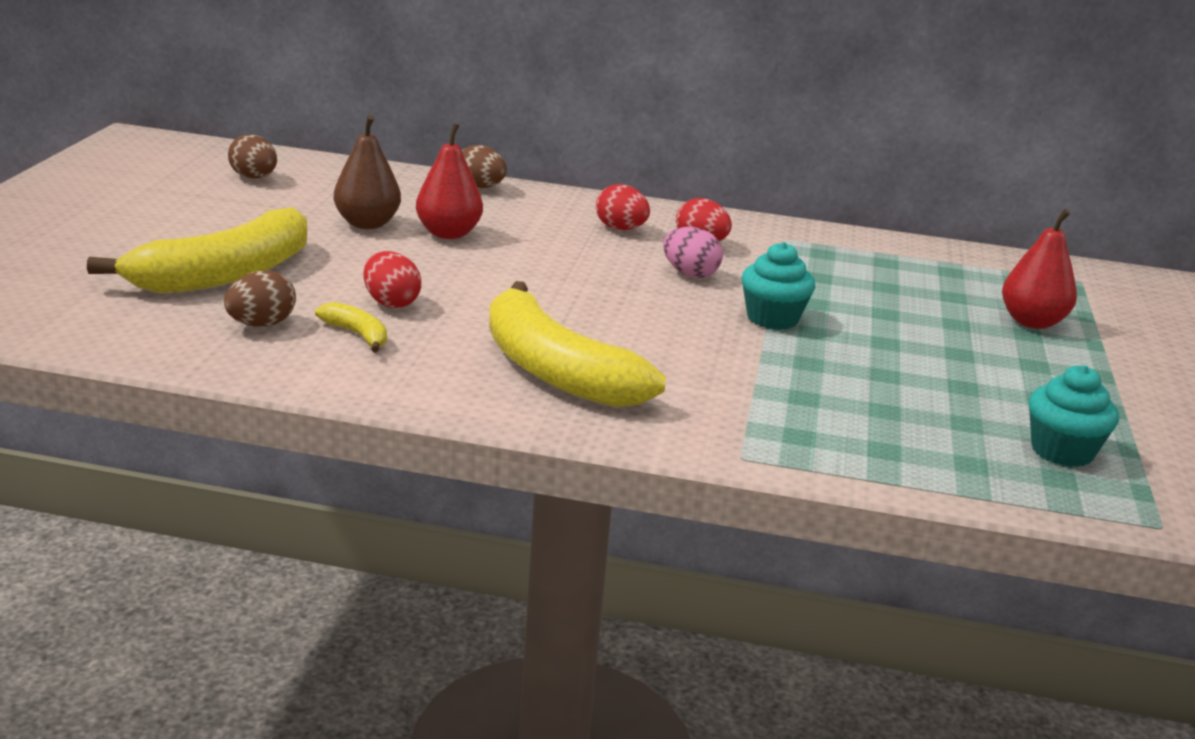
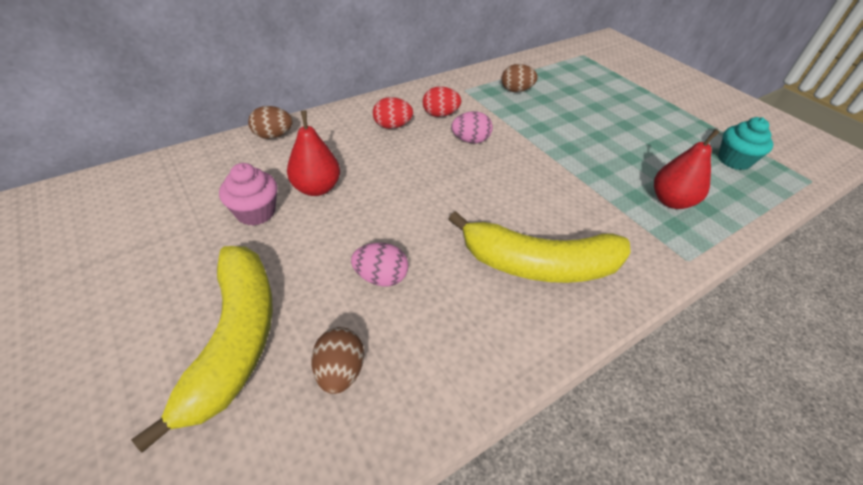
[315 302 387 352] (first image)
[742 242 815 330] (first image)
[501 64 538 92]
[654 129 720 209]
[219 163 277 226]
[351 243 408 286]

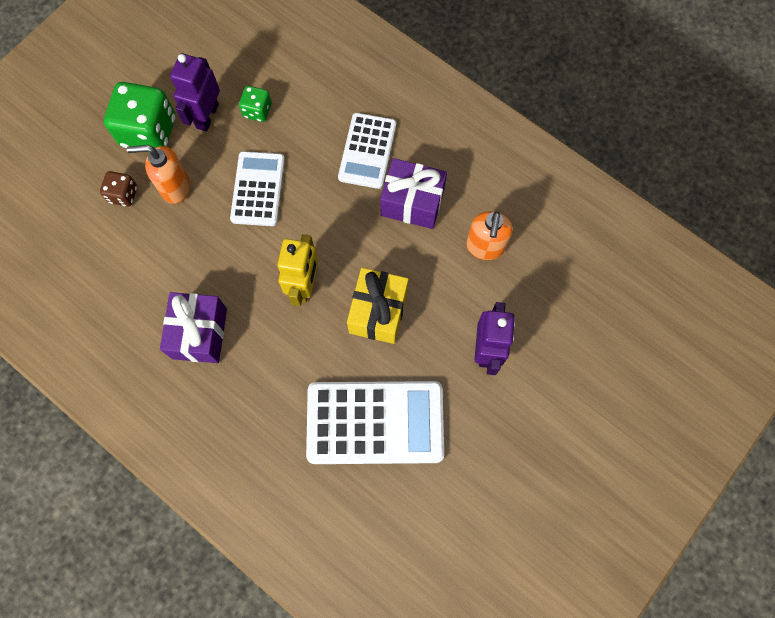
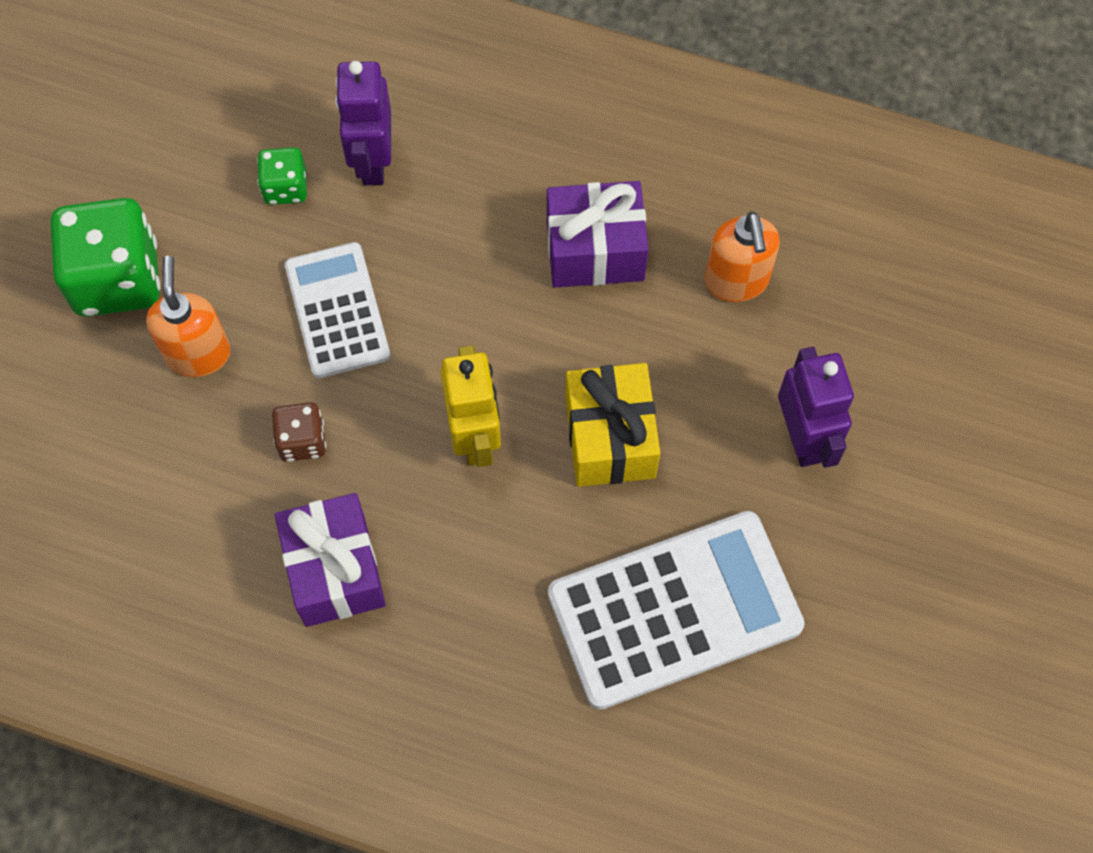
[338 113 396 189] (first image)
[272 402 326 462]
[335 61 391 185]
[146 256 230 377]

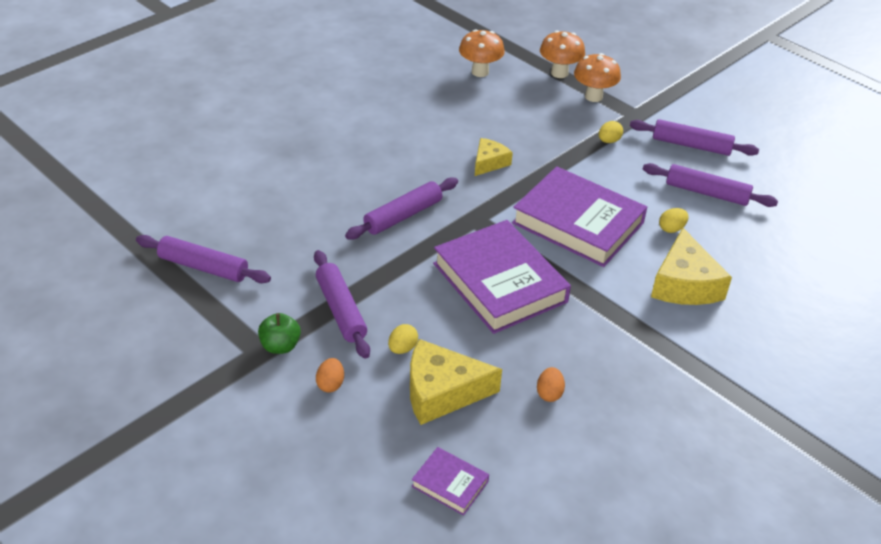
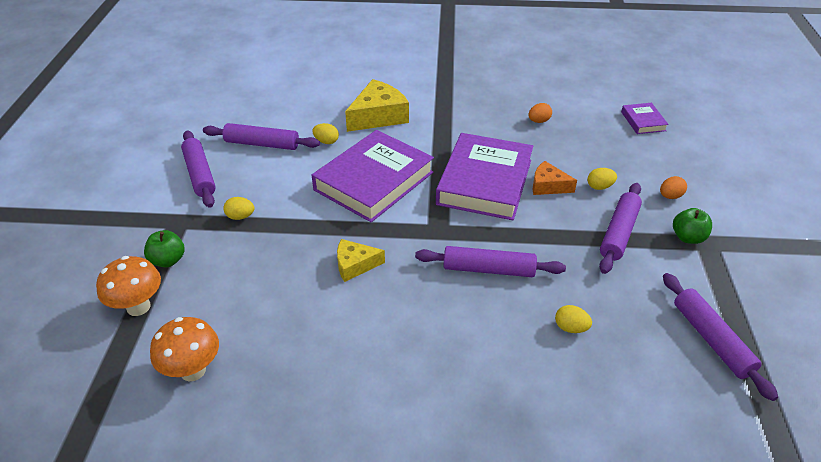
[410 339 502 425] (first image)
[533 161 577 195]
[555 305 592 333]
[144 230 185 267]
[312 130 434 222]
[203 123 320 150]

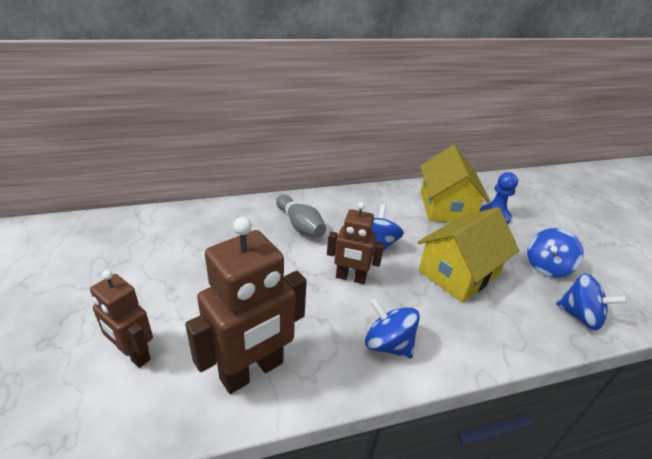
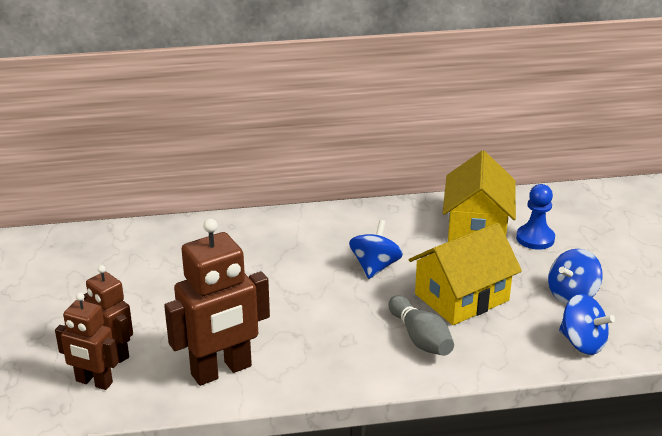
[365 298 420 359] (first image)
[388 295 454 356]
[55 293 118 390]

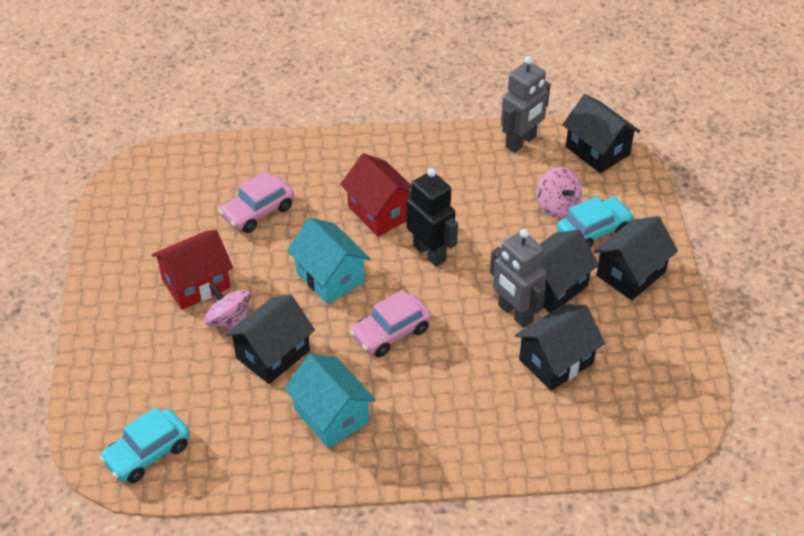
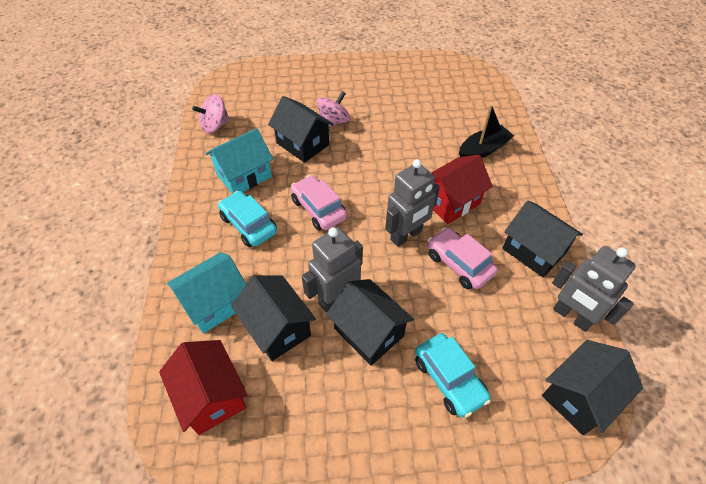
[459 105 514 158]
[218 191 277 247]
[159 340 248 435]
[427 227 498 290]
[167 252 246 334]
[192 94 230 133]
[502 201 583 277]
[385 159 440 247]

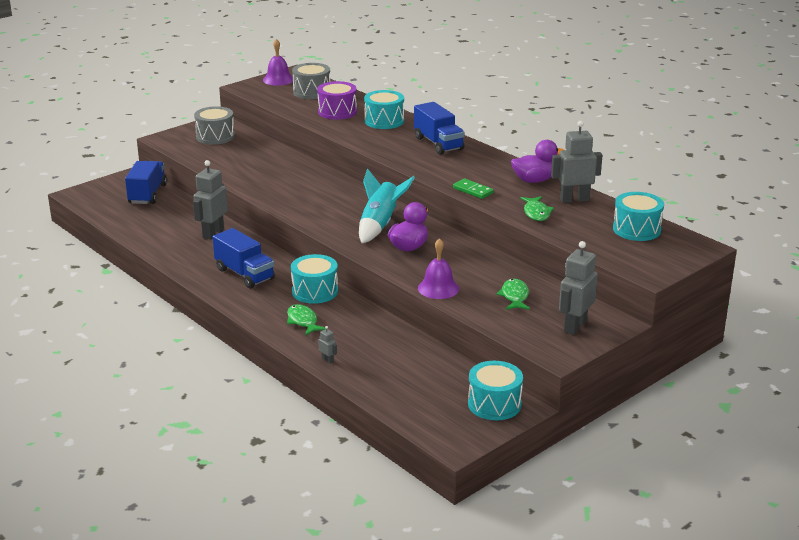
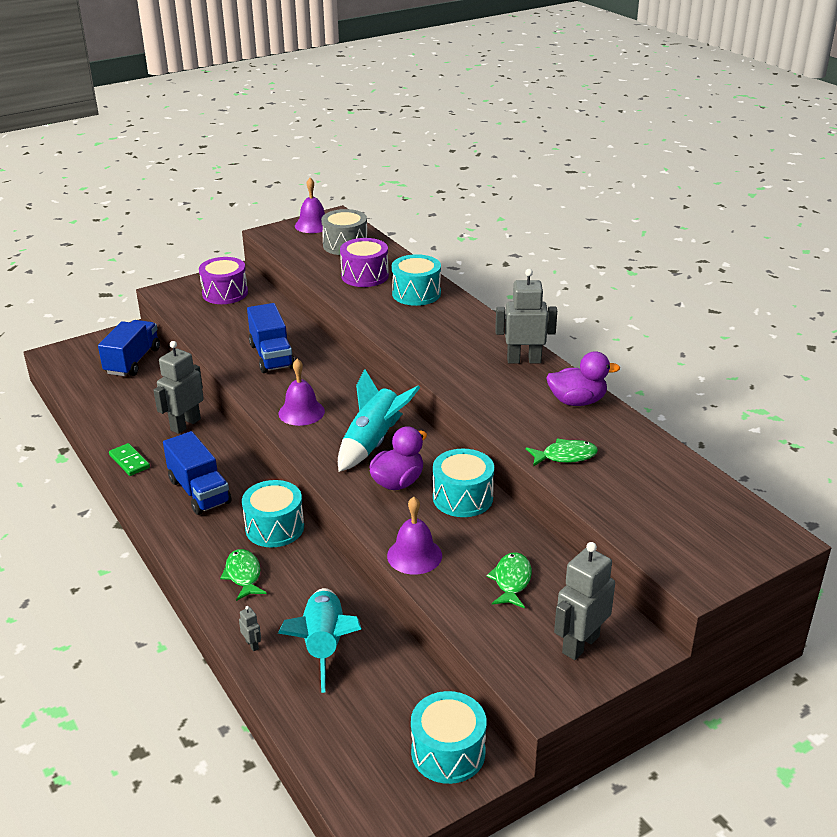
[278 359 325 426]
[278 588 362 693]
[247 303 295 373]
[109 443 150 476]
[495 269 557 364]
[433 449 494 517]
[199 257 248 304]
[526 438 598 467]

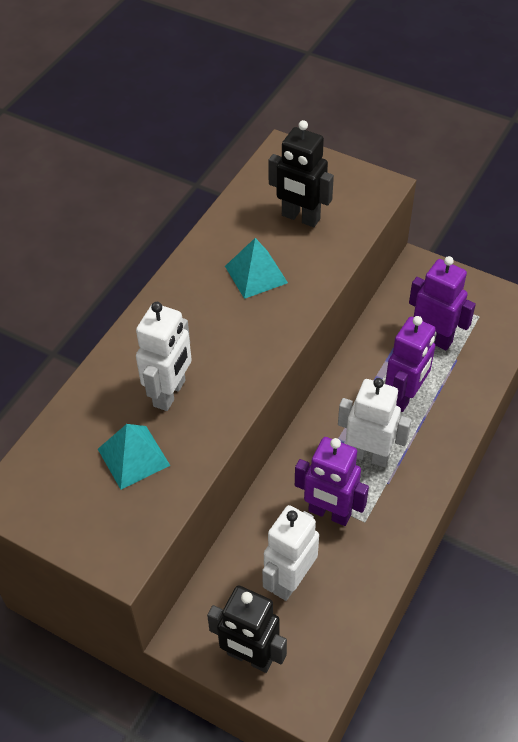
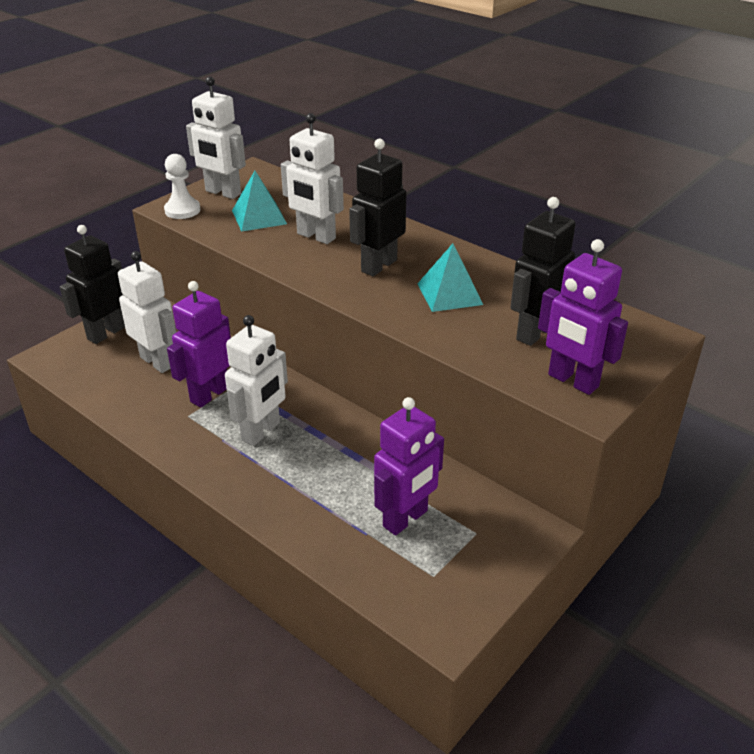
[164 154 201 219]
[186 76 246 199]
[349 139 406 276]
[538 239 628 395]

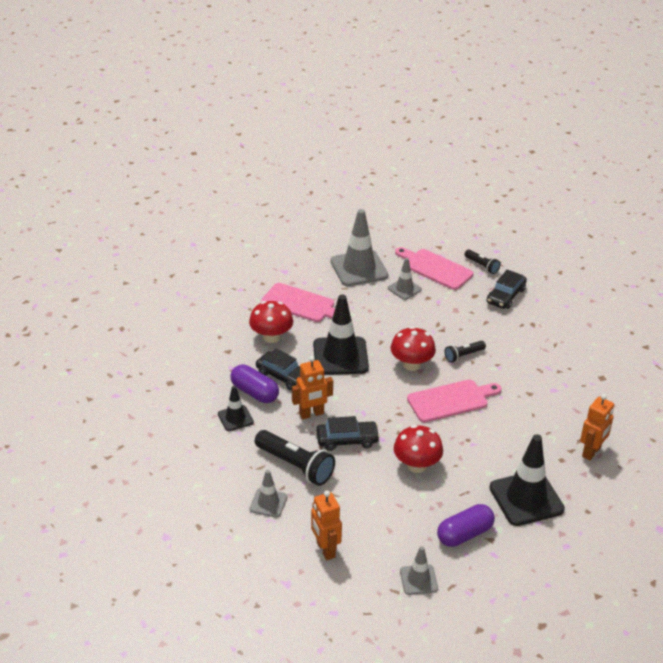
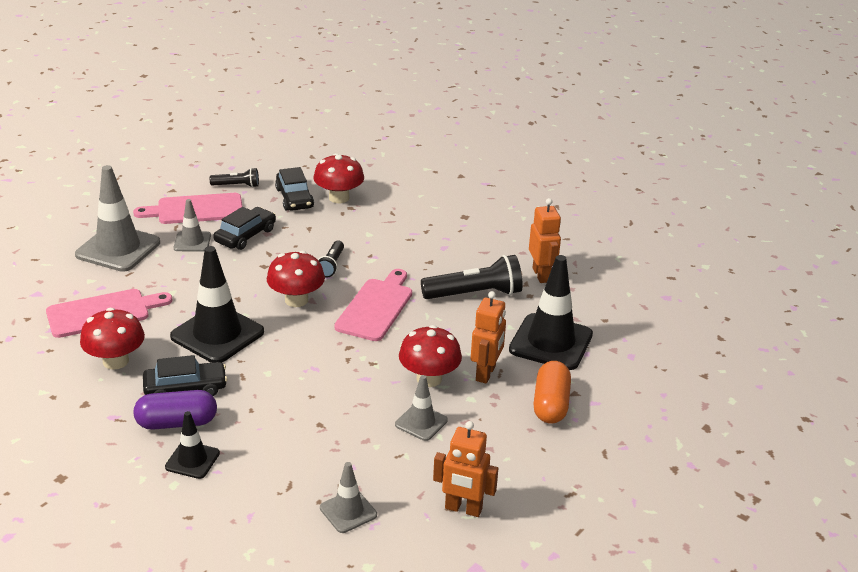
[313 153 364 203]
[421 255 523 299]
[471 291 506 383]
[213 207 276 250]
[395 375 448 441]
[533 361 571 423]

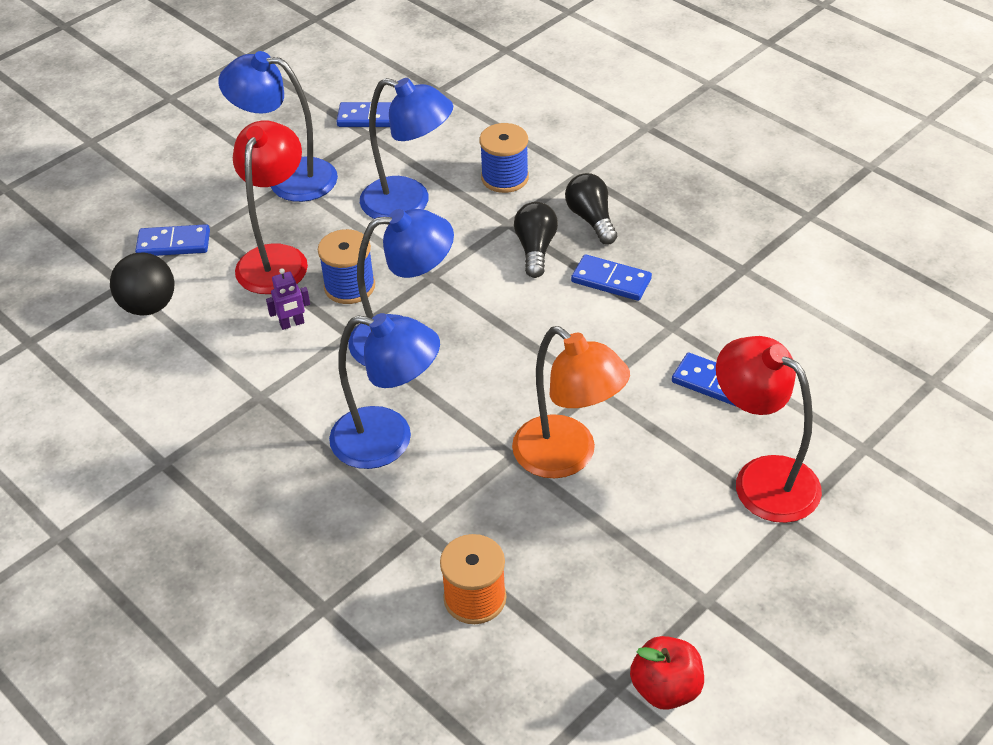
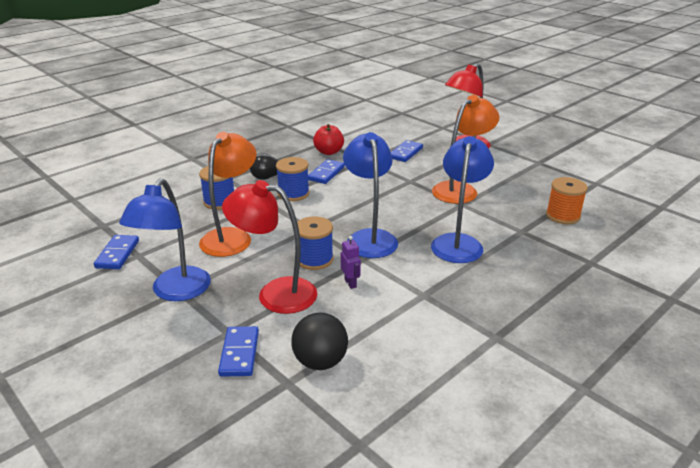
[313 124 344 155]
[276 157 309 201]
[199 132 257 257]

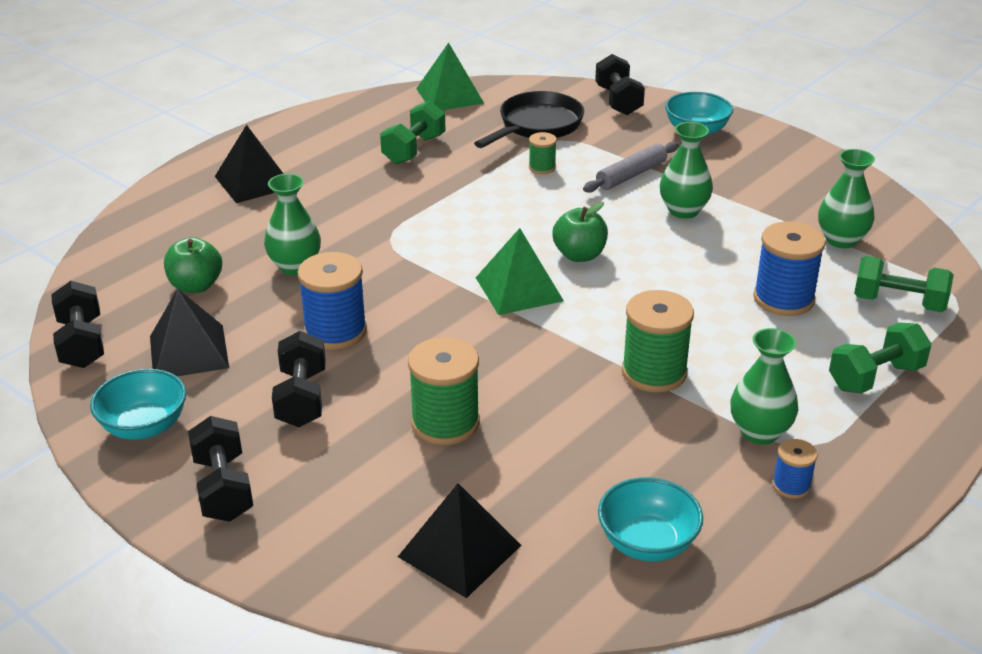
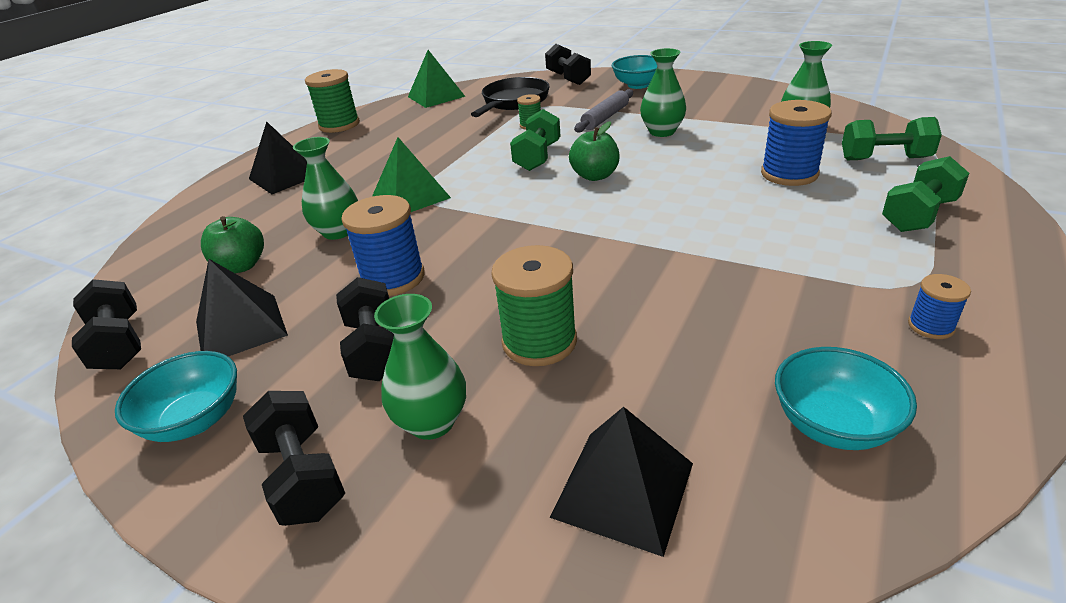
[510 109 560 171]
[372 137 451 212]
[305 69 360 133]
[374 294 466 440]

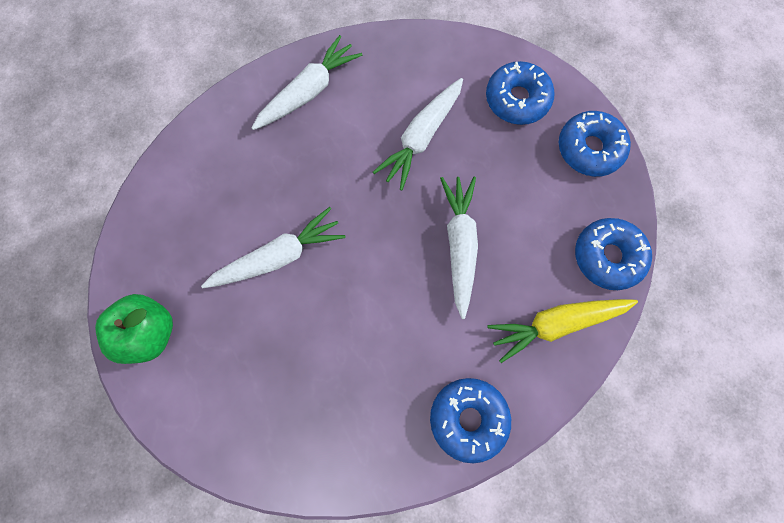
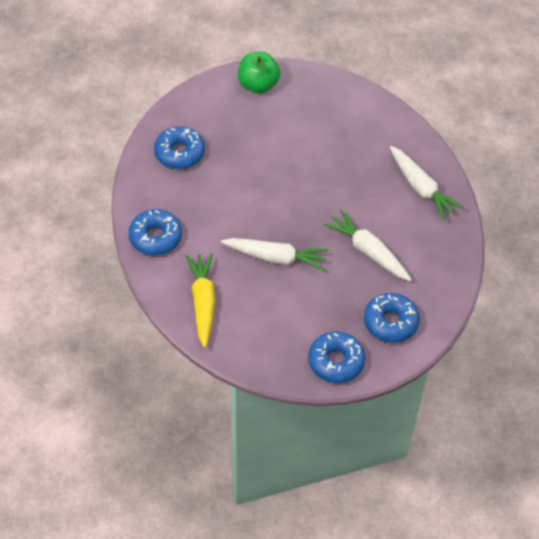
[201 207 346 288] (first image)
[154 126 205 169]

